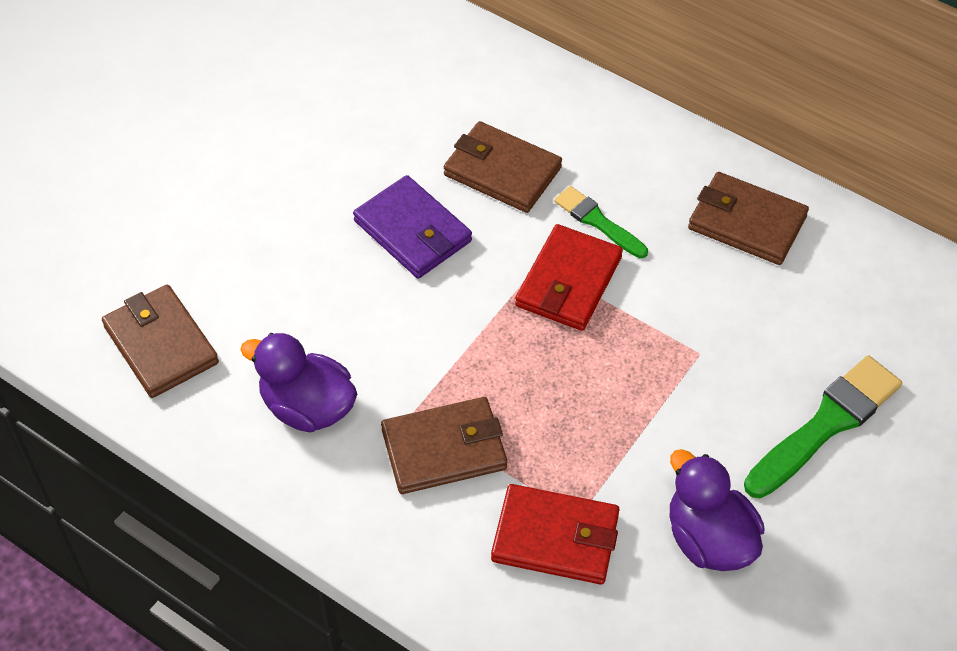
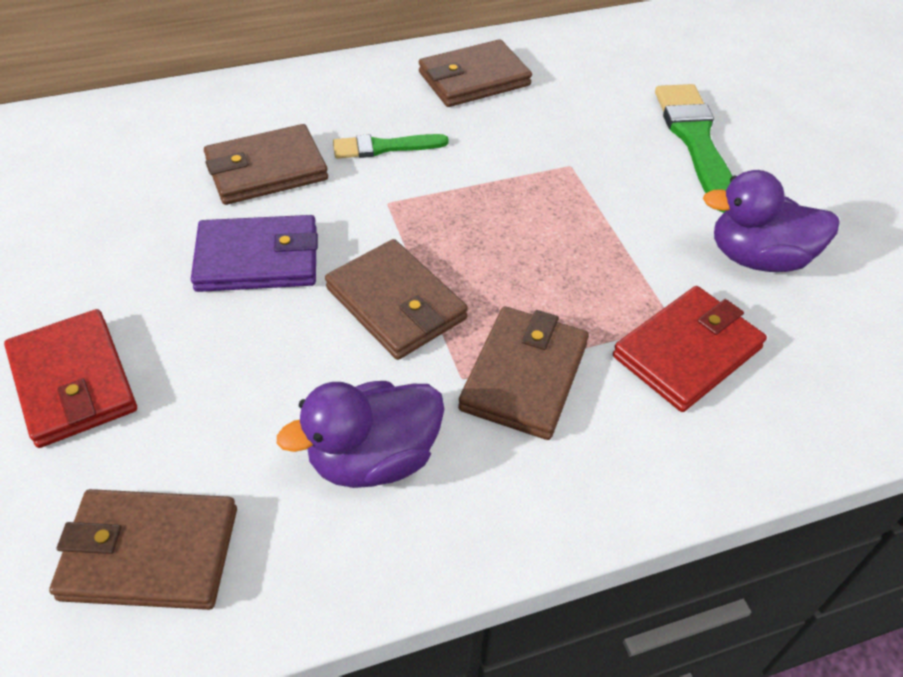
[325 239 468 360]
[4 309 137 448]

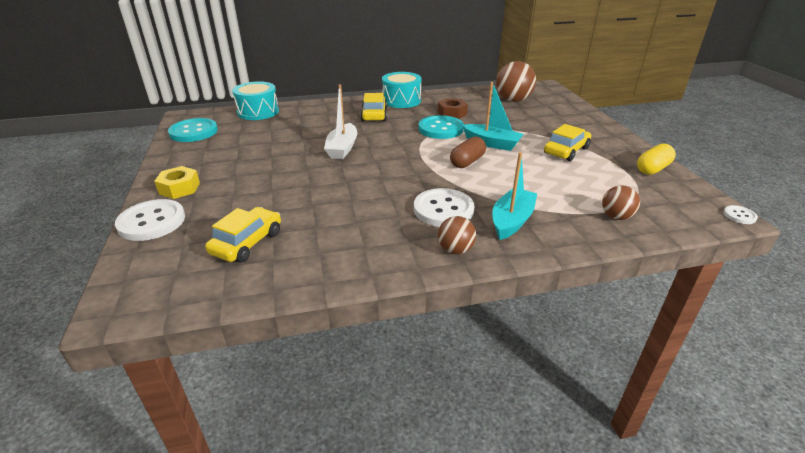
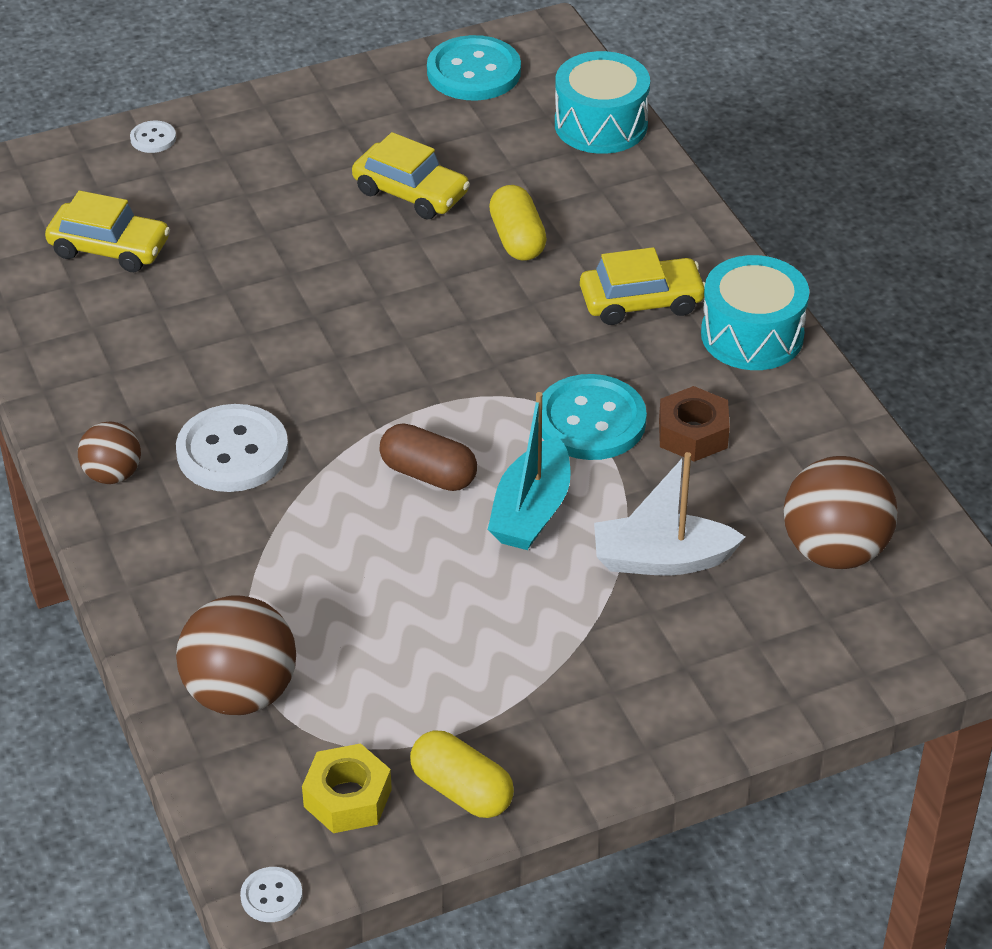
[492 152 537 240] (first image)
[489 185 547 261]
[302 743 392 833]
[594 452 745 575]
[352 132 470 220]
[130 121 176 153]
[176 595 296 715]

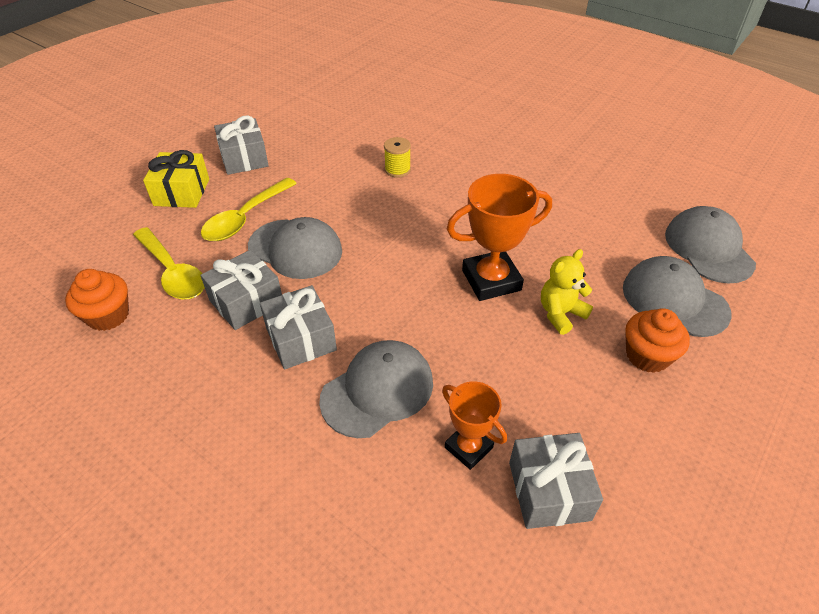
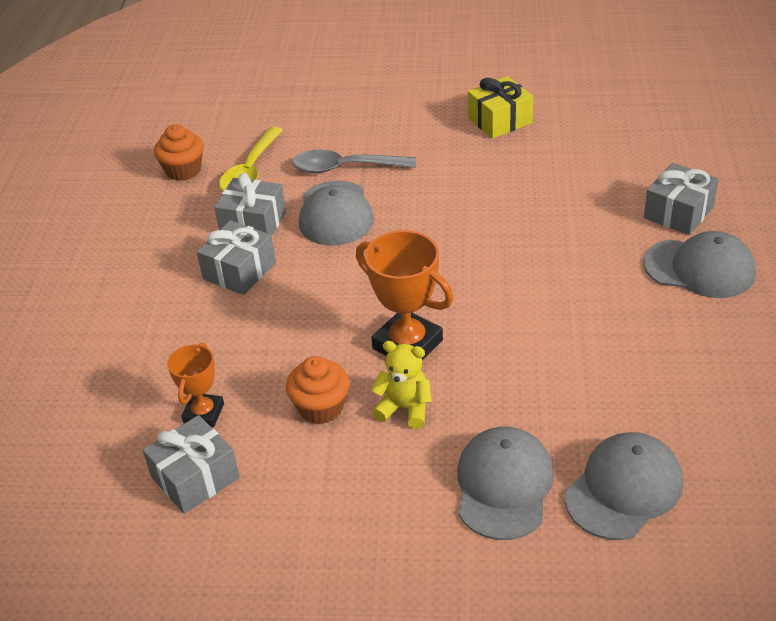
[384 137 411 178] (first image)
[468 76 533 139]
[644 163 719 235]
[644 231 756 298]
[286 356 349 424]
[292 149 416 173]

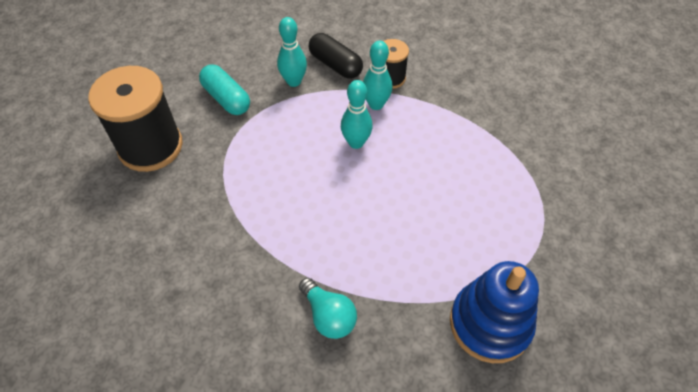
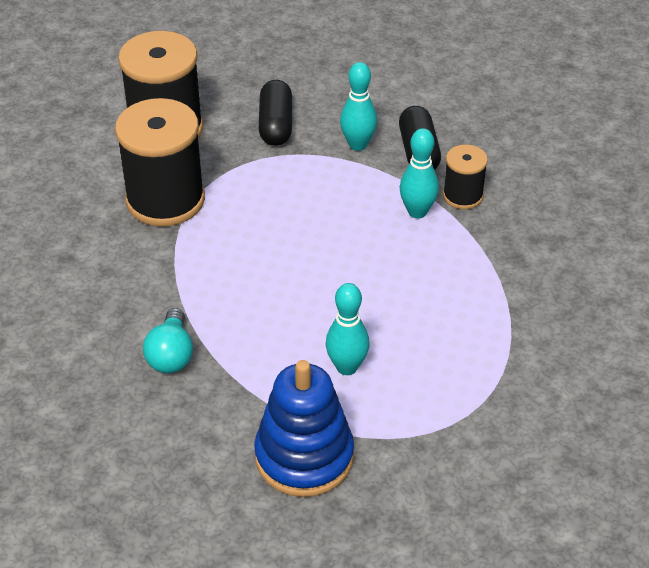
[115 98 205 227]
[326 283 370 375]
[259 80 292 146]

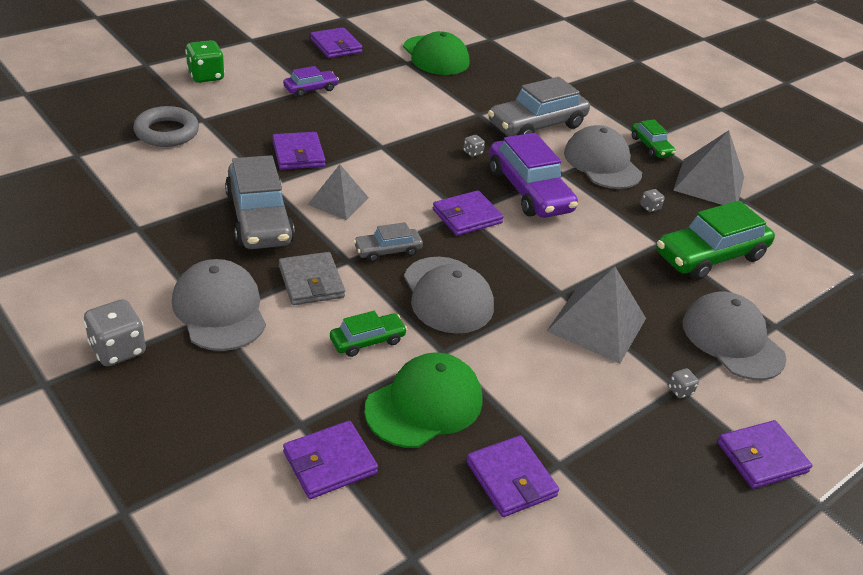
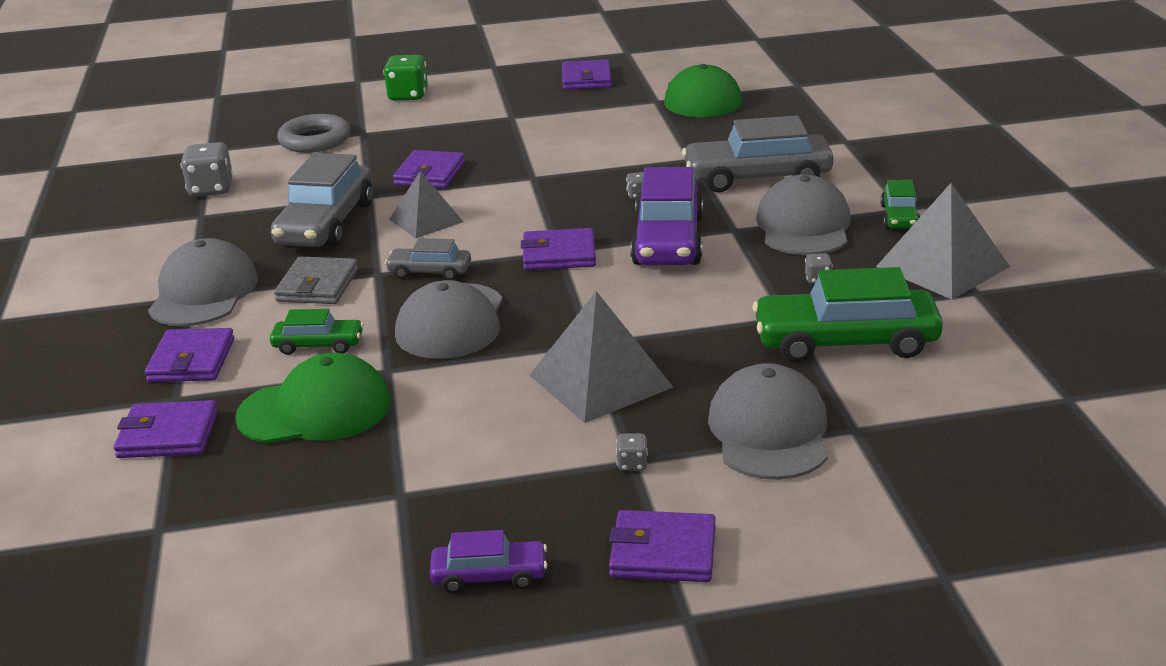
[181 142 233 197]
[430 530 548 593]
[145 328 234 382]

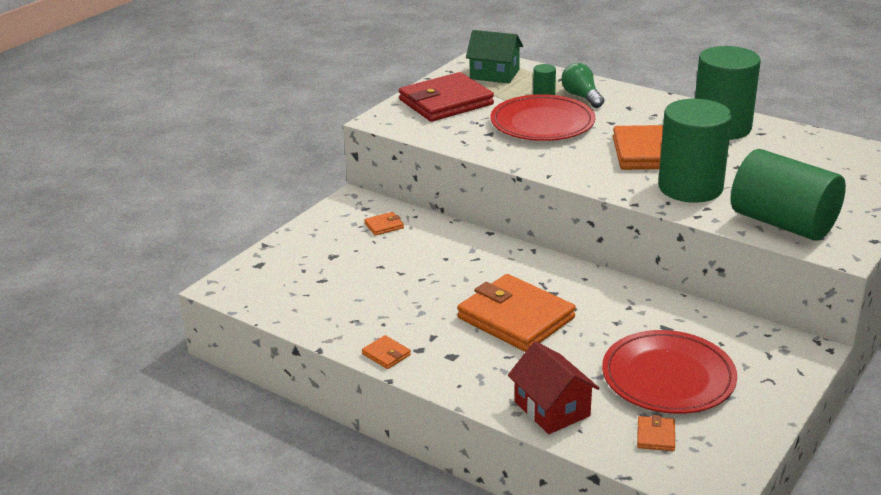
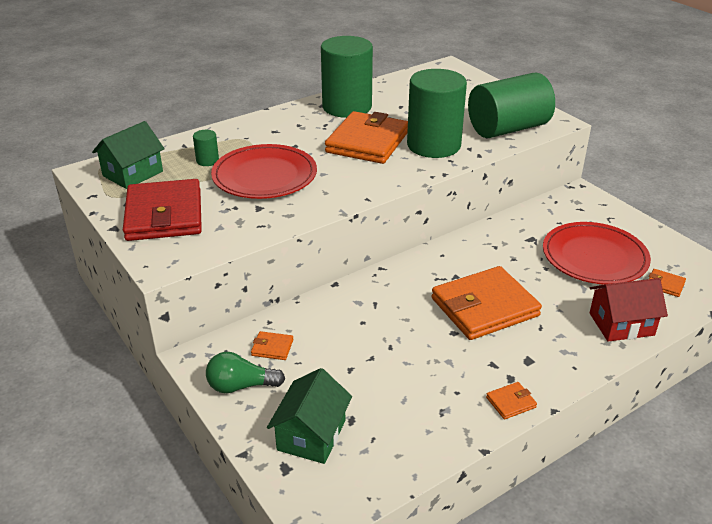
[267 368 352 464]
[206 352 285 393]
[251 331 293 360]

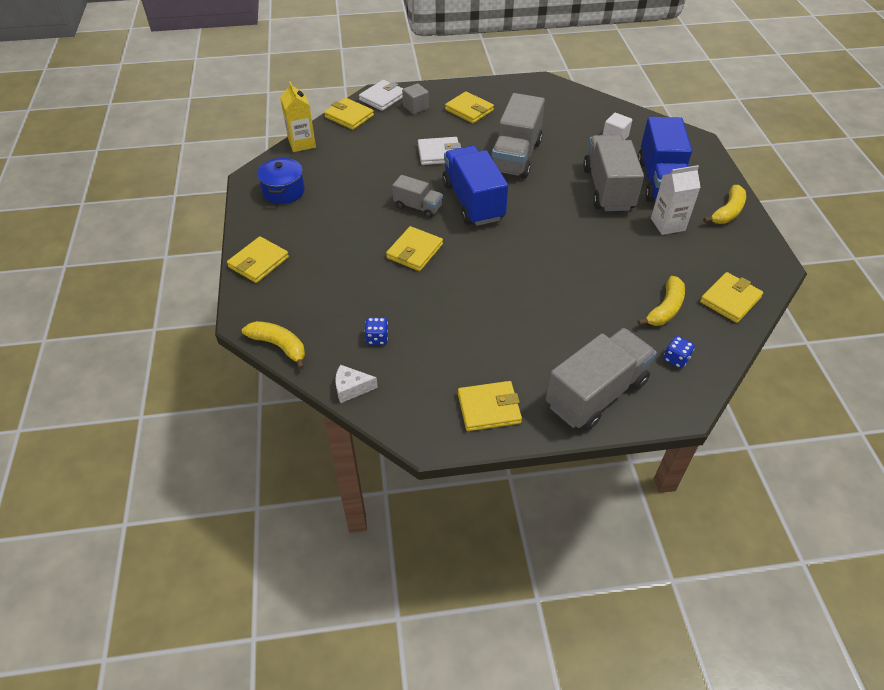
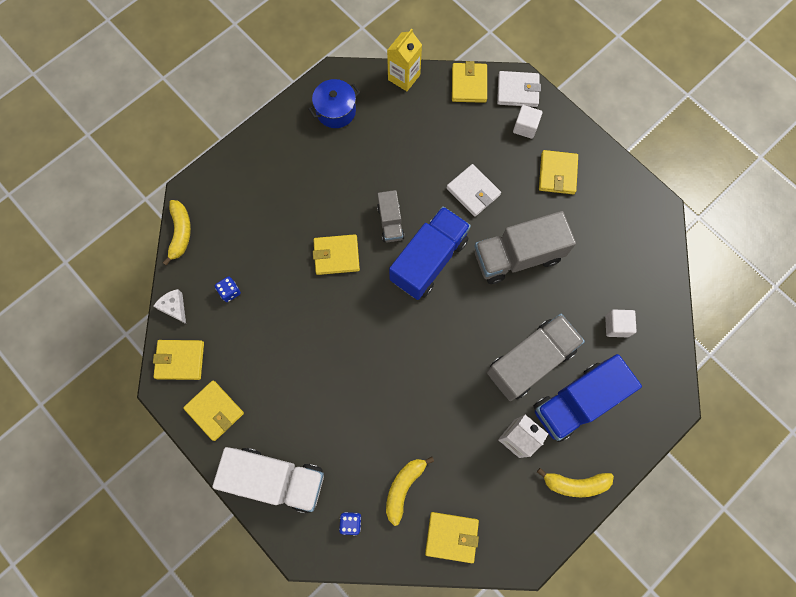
[153 340 204 380]
[513 105 542 139]
[212 447 324 513]
[386 456 434 526]

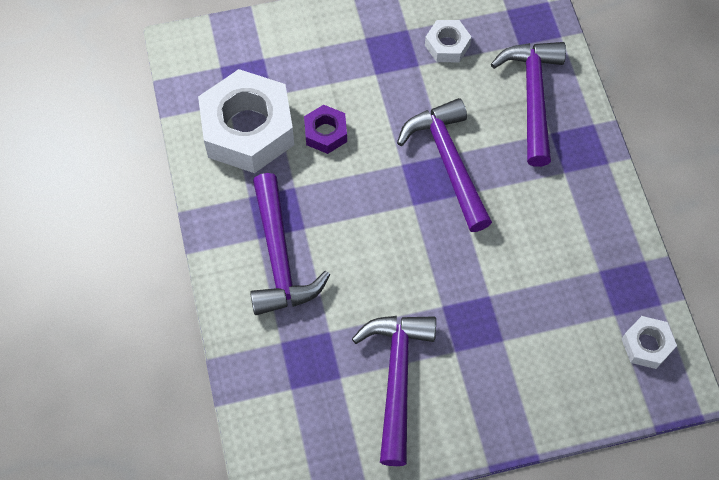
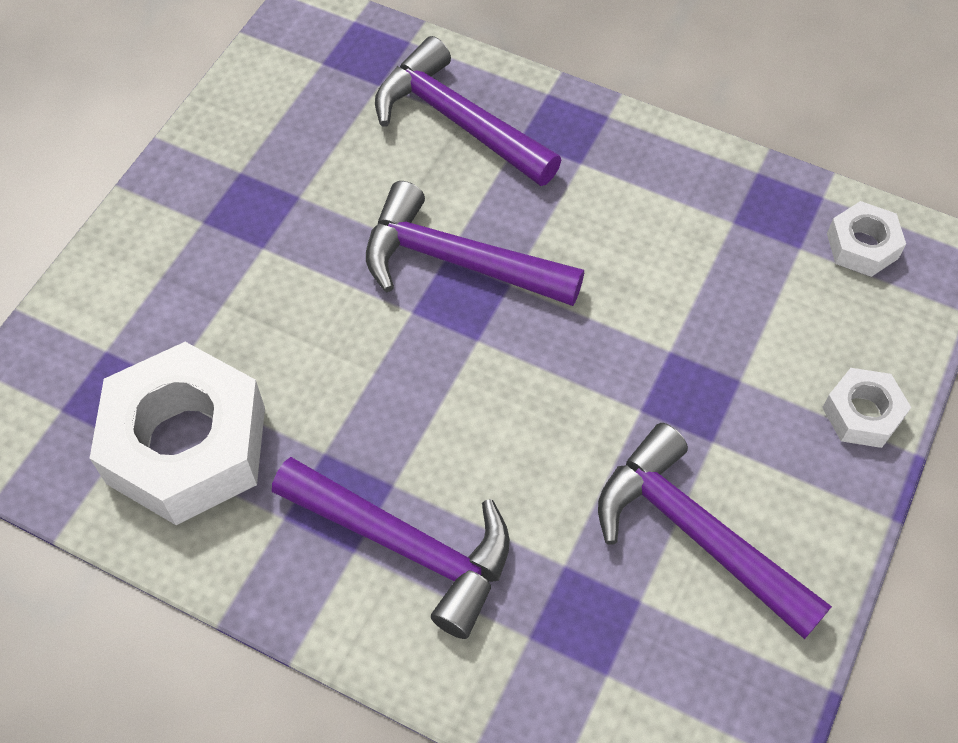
[304 105 347 154] (first image)
[822 368 911 448]

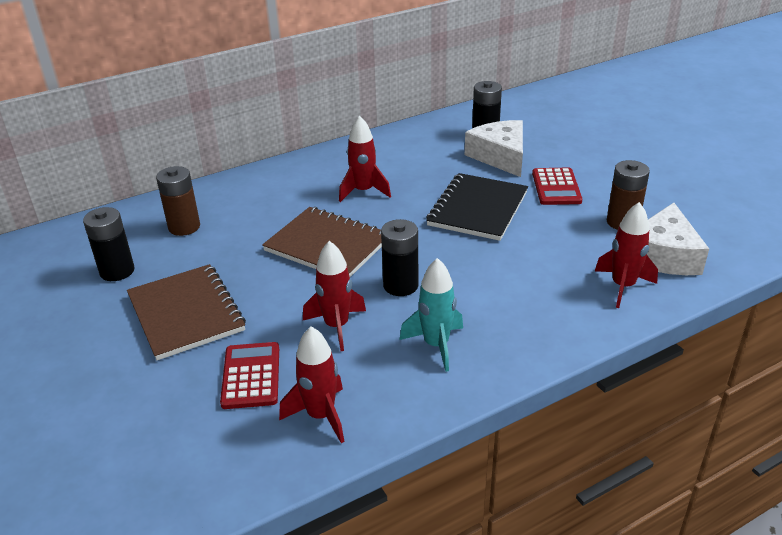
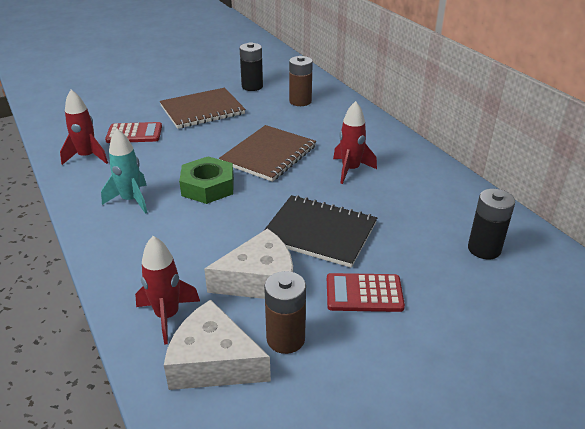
[303 241 366 351] (first image)
[204 228 293 299]
[179 156 234 204]

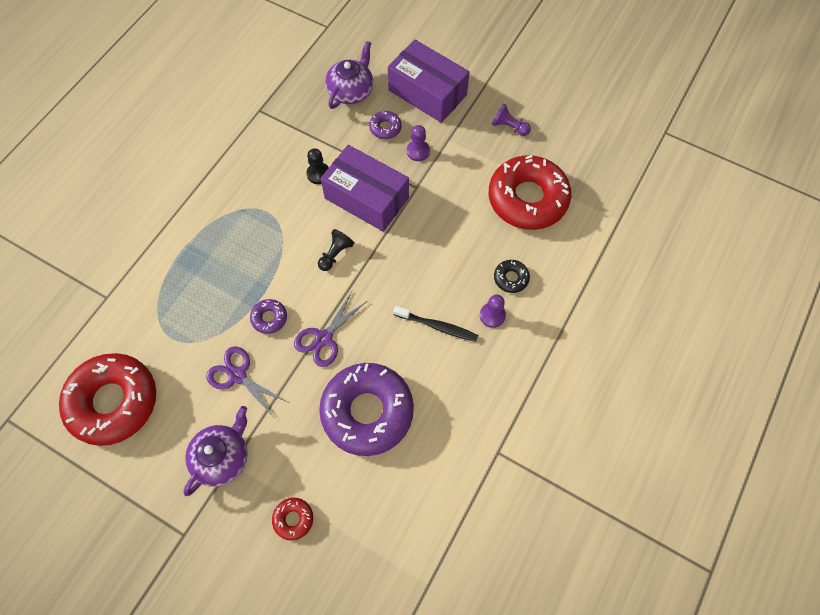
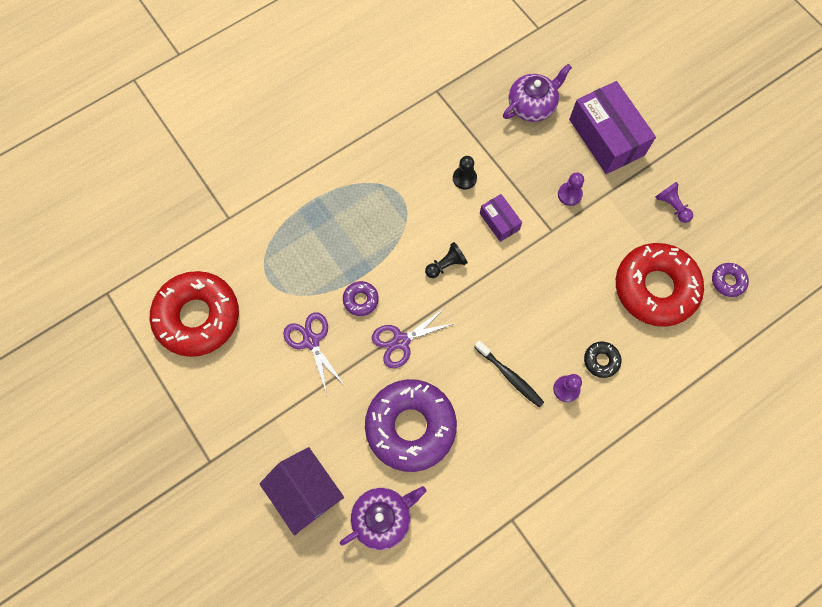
[340 486 426 550]
[712 263 749 297]
[259 447 344 536]
[480 194 522 242]

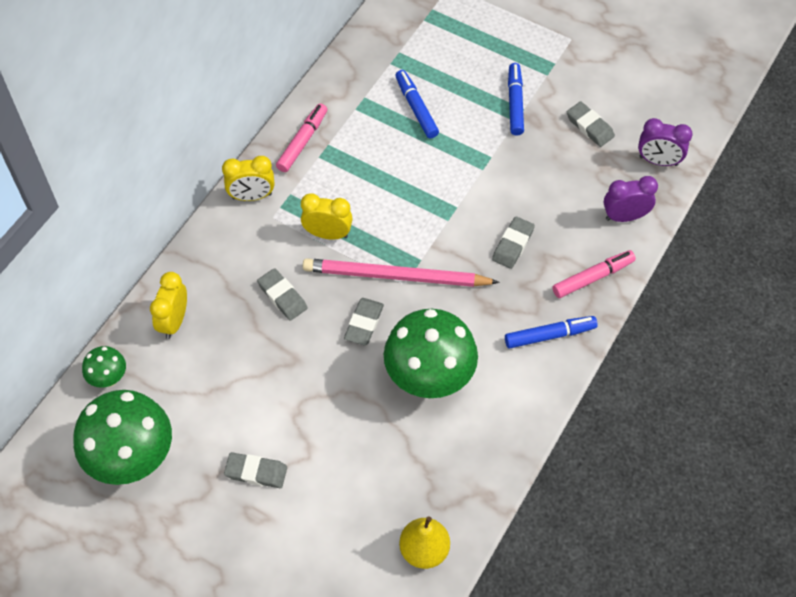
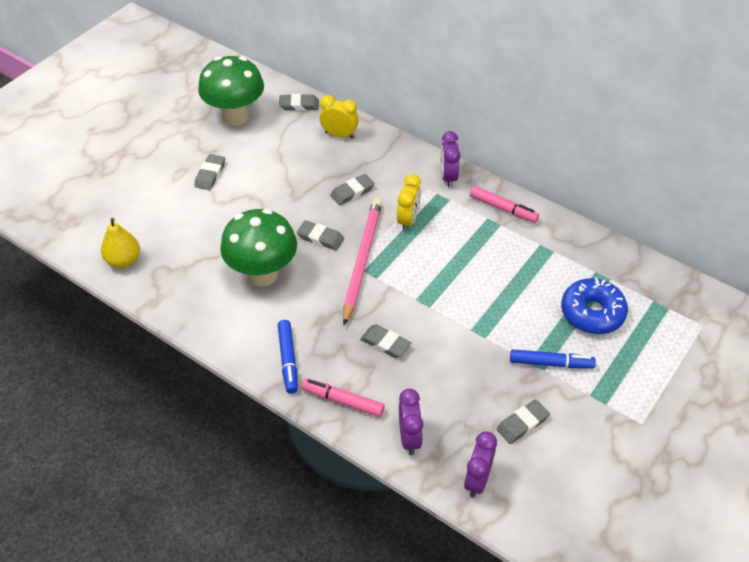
[395 70 439 138] (first image)
[561 278 628 334]
[279 94 319 111]
[440 131 461 188]
[301 378 385 417]

